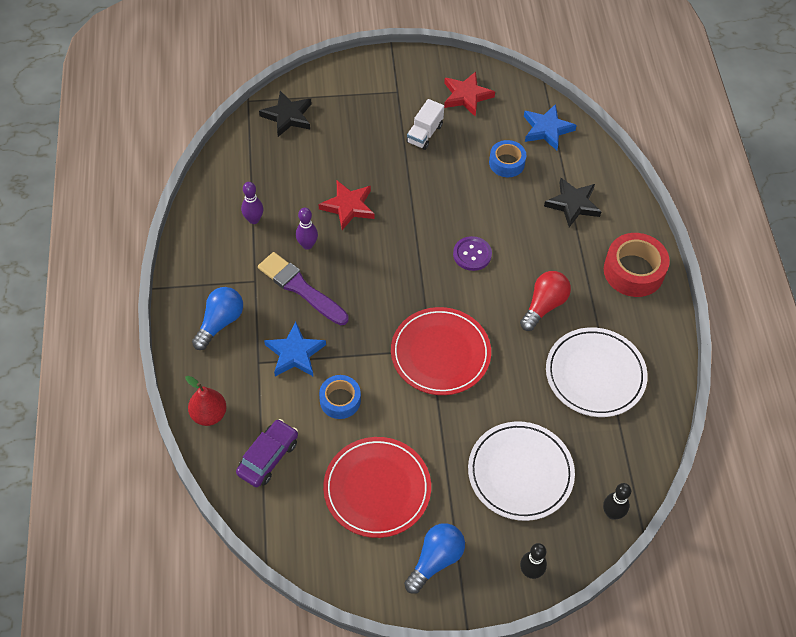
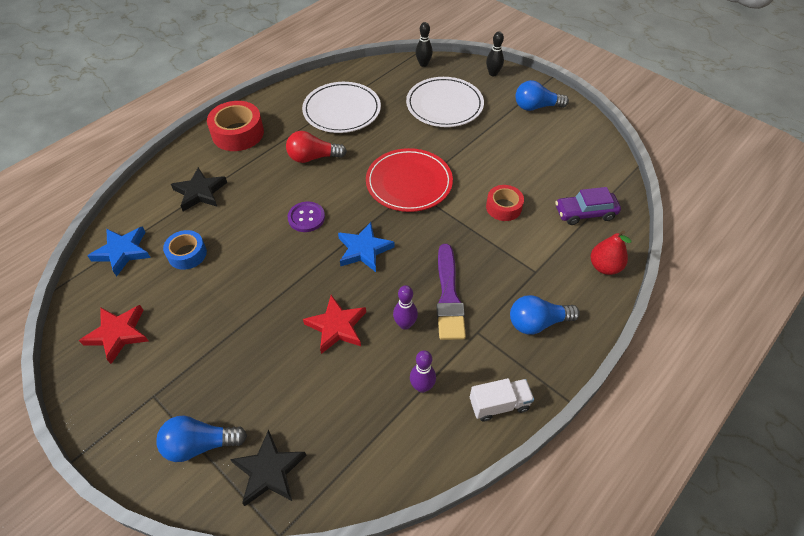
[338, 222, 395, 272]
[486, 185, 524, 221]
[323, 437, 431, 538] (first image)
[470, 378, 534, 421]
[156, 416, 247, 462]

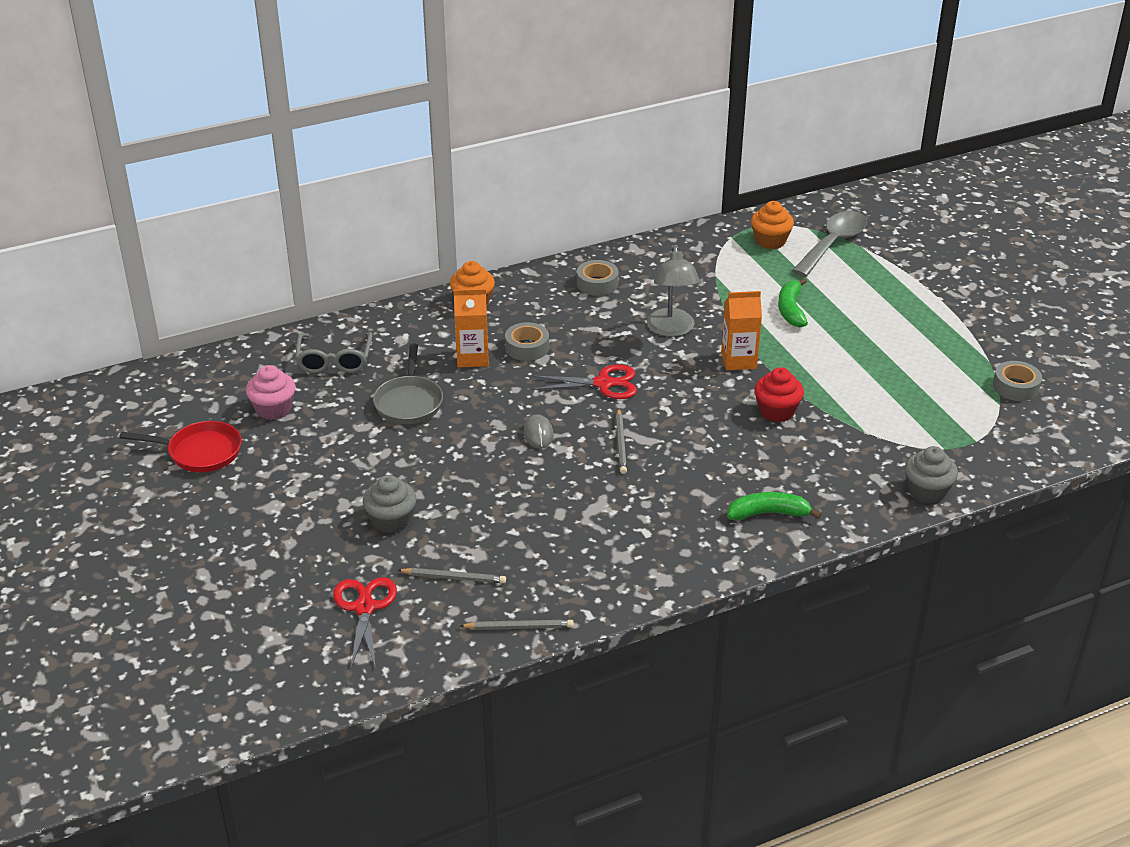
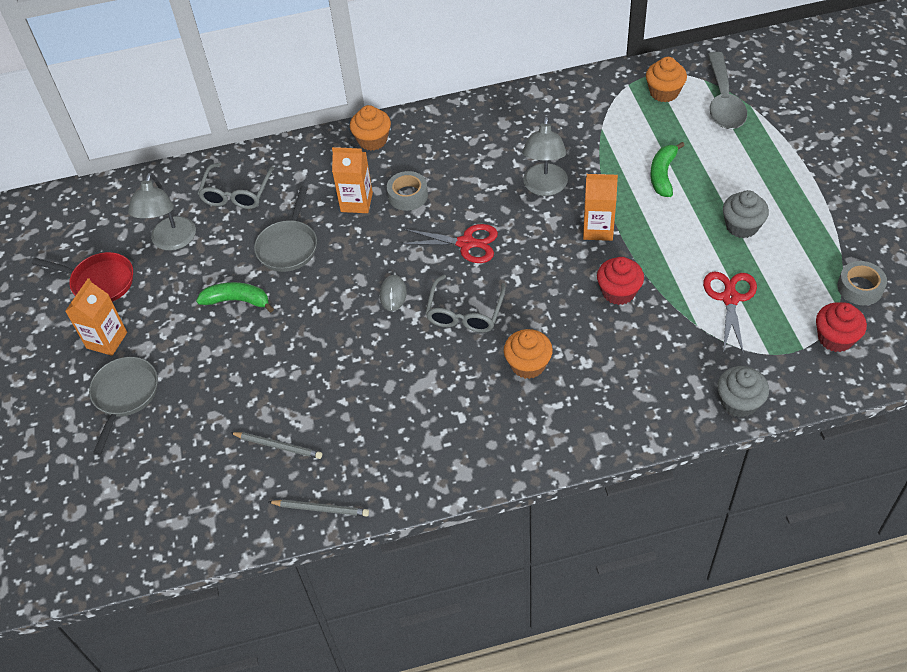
[128, 172, 196, 251]
[703, 272, 757, 355]
[723, 190, 769, 238]
[577, 260, 619, 295] (first image)
[425, 275, 506, 333]
[196, 282, 274, 313]
[707, 52, 747, 129]
[65, 278, 127, 356]
[89, 357, 158, 455]
[504, 329, 553, 379]
[816, 302, 867, 352]

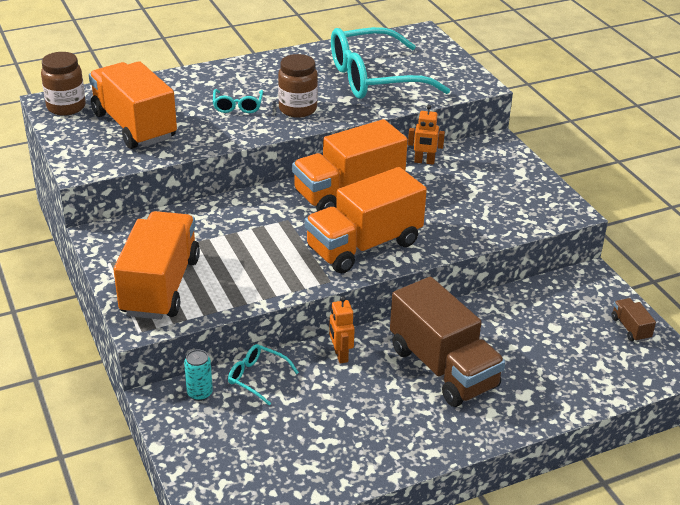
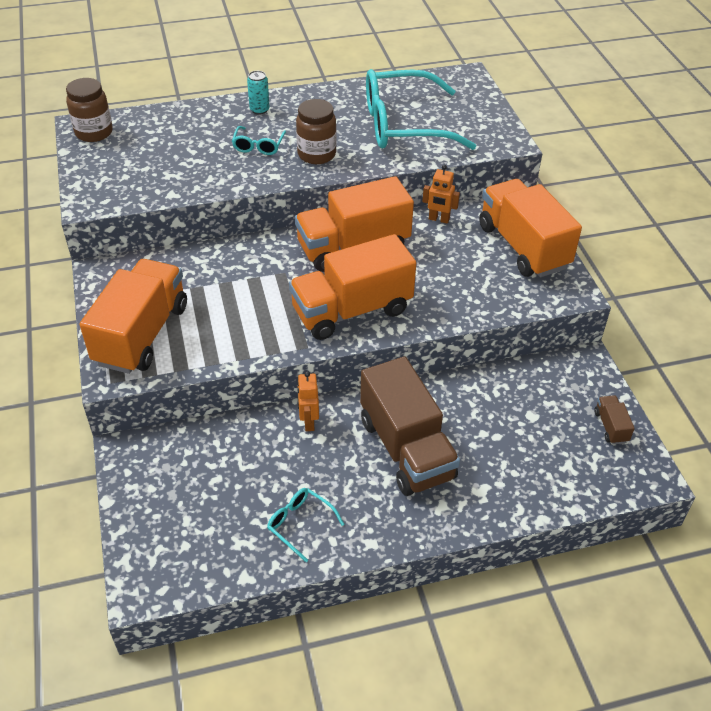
[479, 179, 582, 277]
[247, 71, 270, 115]
[267, 488, 344, 562]

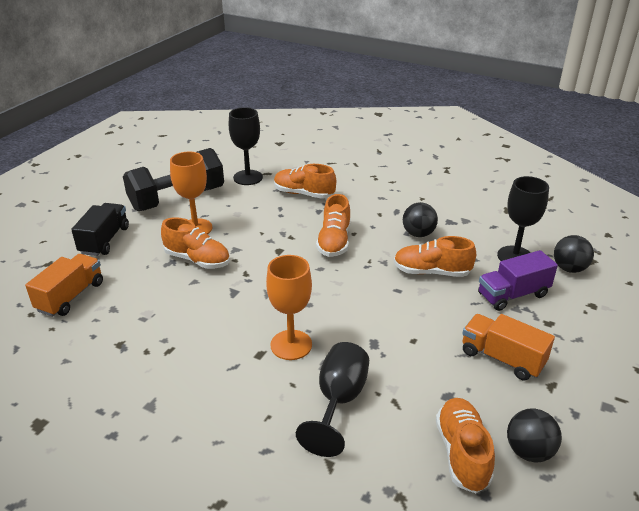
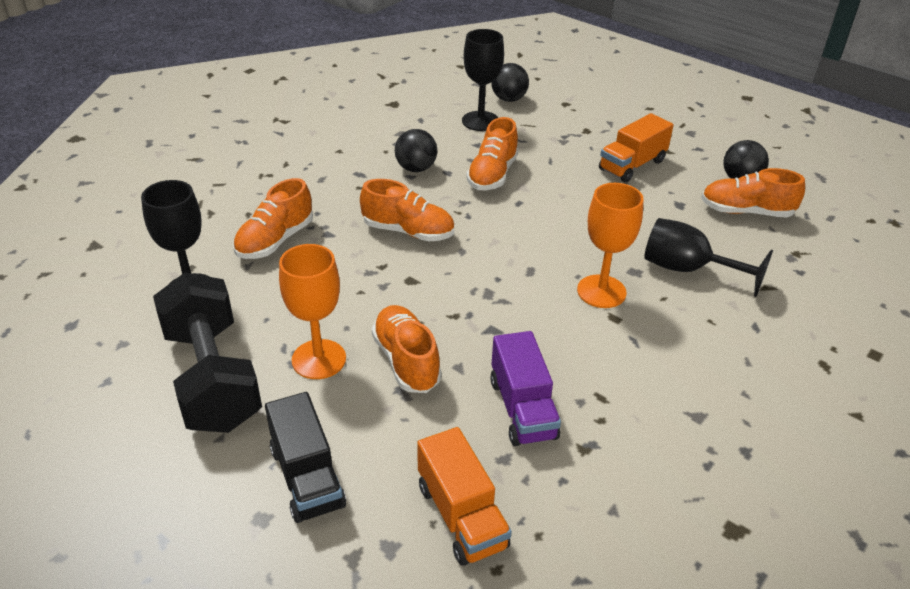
[417, 427, 512, 566]
[265, 392, 346, 523]
[372, 305, 442, 393]
[490, 331, 561, 446]

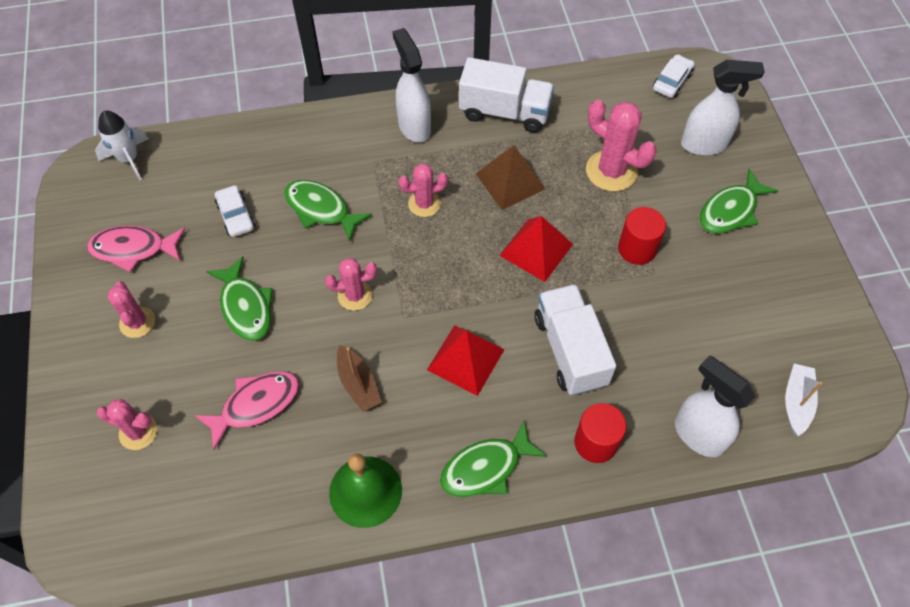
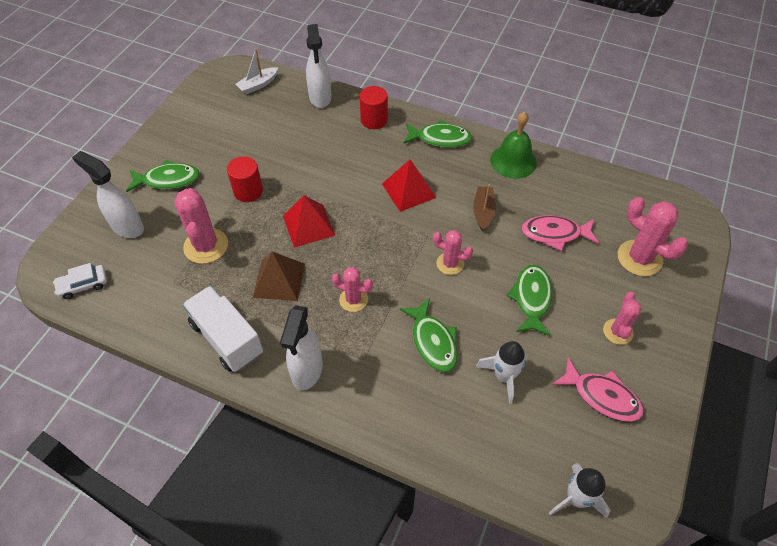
[618, 197, 688, 276]
[476, 341, 527, 404]
[535, 284, 616, 396] (first image)

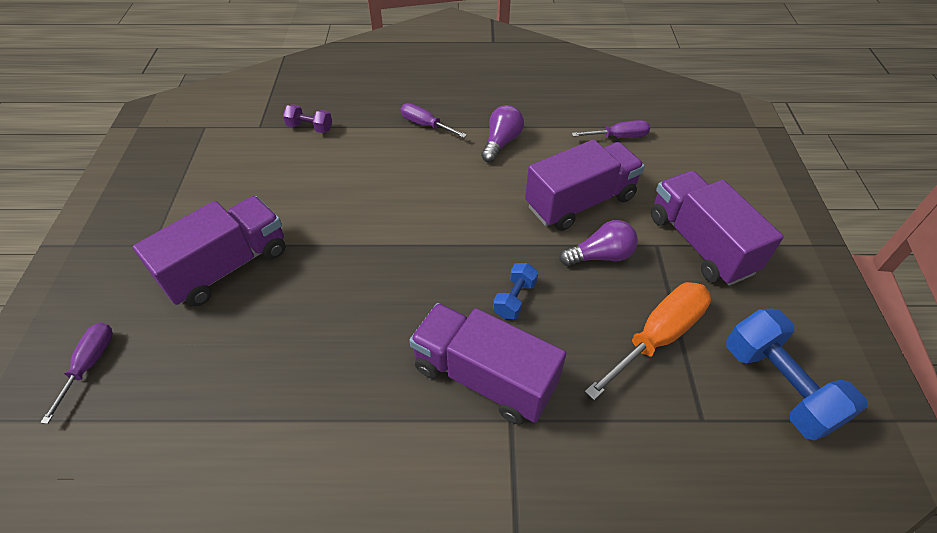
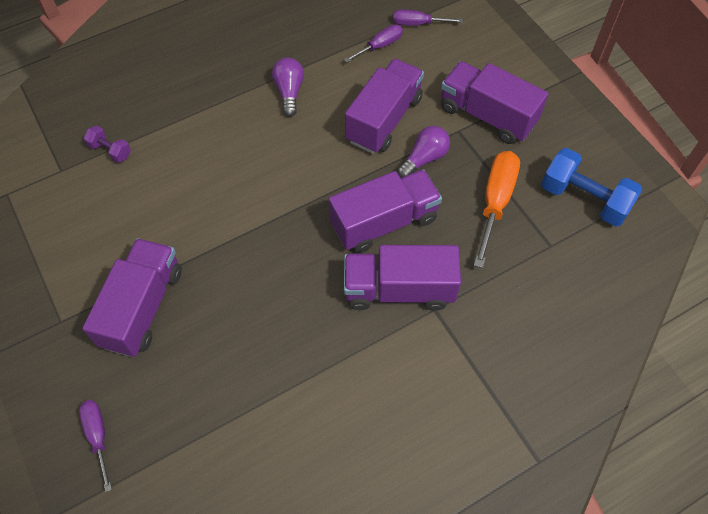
[84, 126, 131, 163]
[393, 9, 463, 26]
[329, 169, 442, 253]

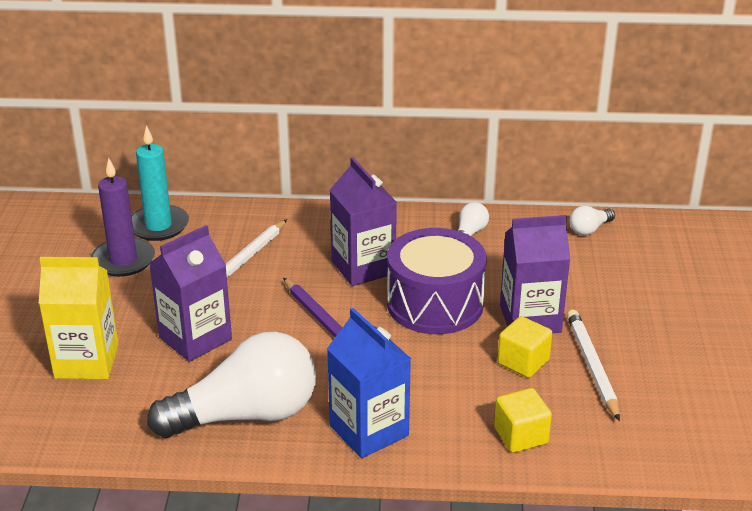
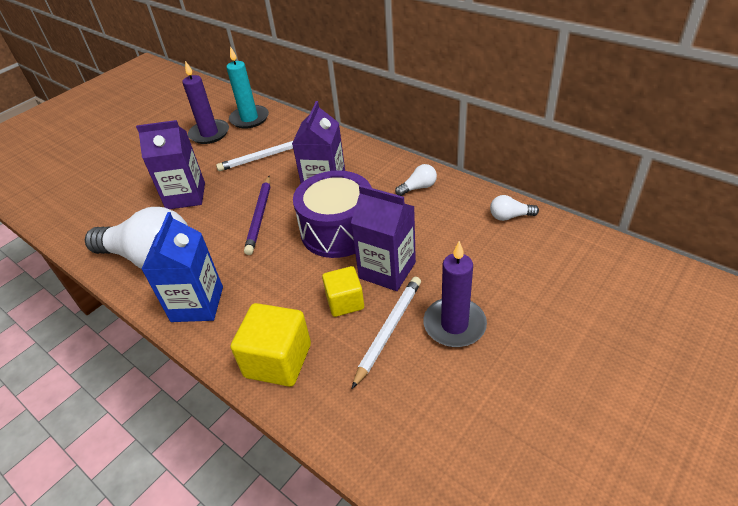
[39, 257, 119, 379] (first image)
[231, 303, 311, 387]
[423, 241, 487, 347]

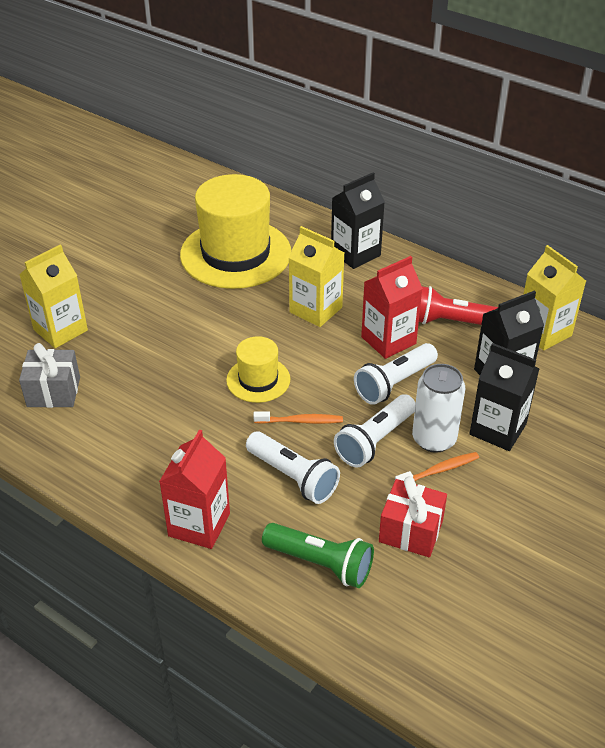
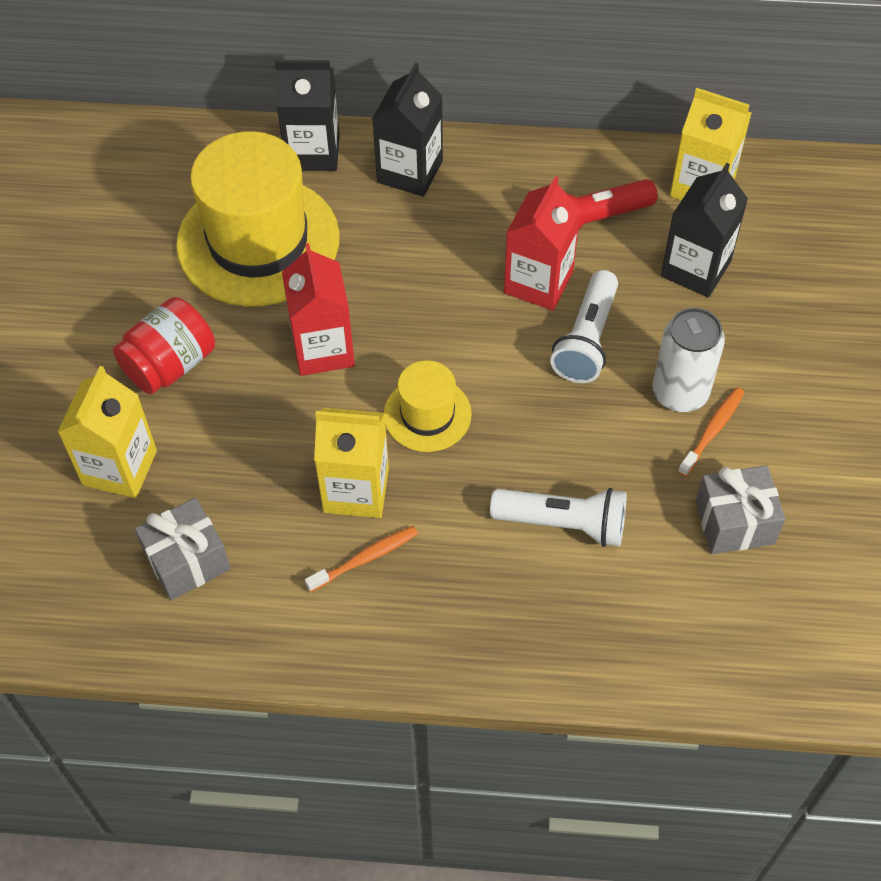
[282, 243, 355, 376]
[305, 526, 418, 592]
[262, 523, 374, 588] (first image)
[314, 408, 389, 518]
[334, 394, 416, 467] (first image)
[695, 465, 785, 554]
[275, 60, 340, 171]
[113, 297, 215, 394]

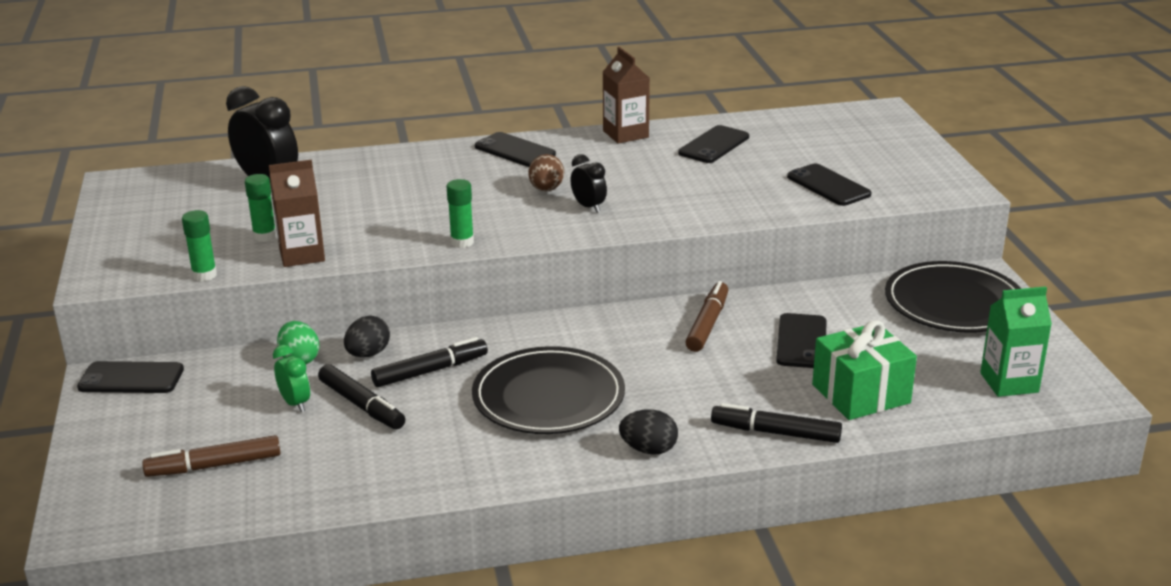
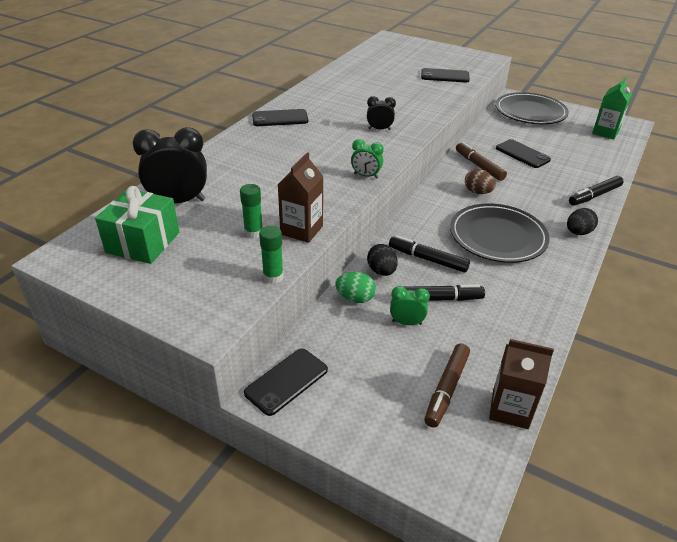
[389, 235, 470, 273]
[351, 139, 384, 179]
[465, 169, 496, 194]
[489, 339, 554, 429]
[678, 125, 749, 163] (first image)
[95, 186, 179, 264]

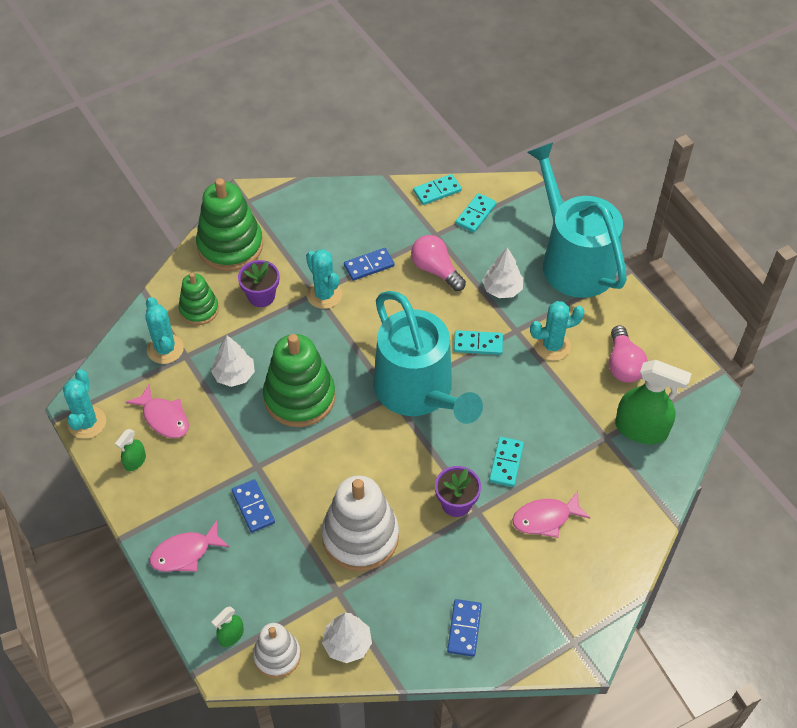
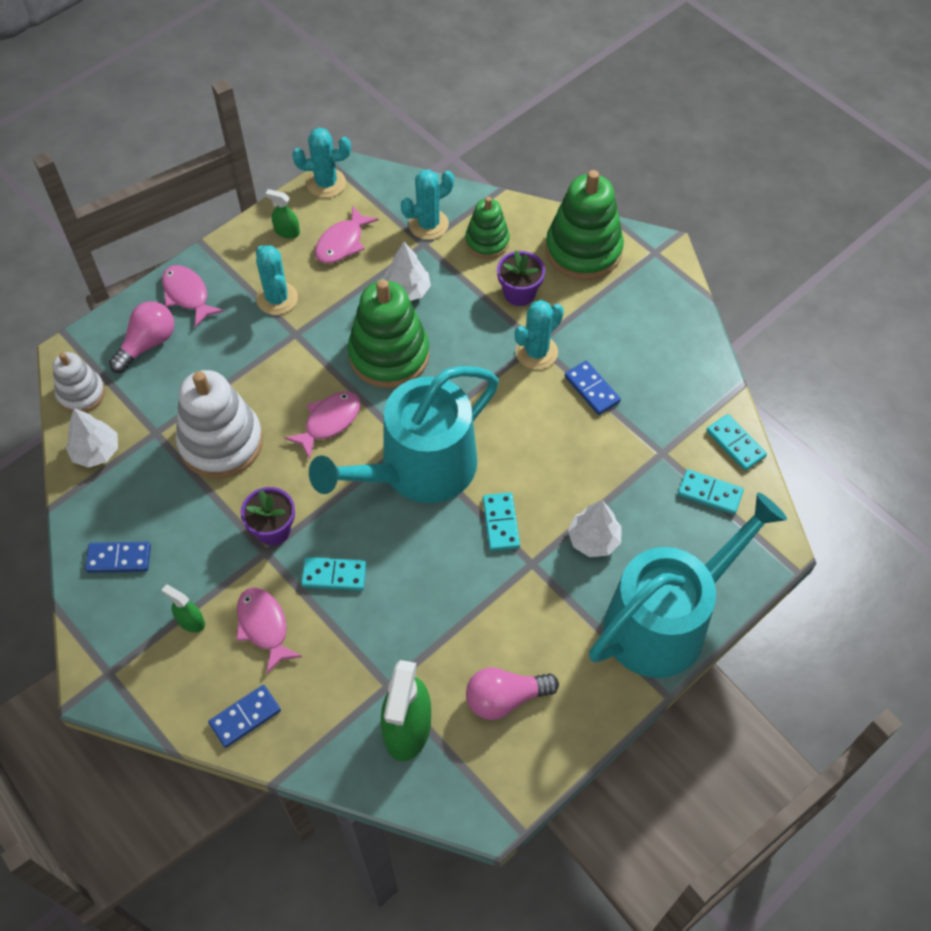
[161, 585, 205, 633]
[208, 685, 281, 748]
[109, 301, 174, 373]
[256, 245, 298, 315]
[285, 392, 360, 459]

